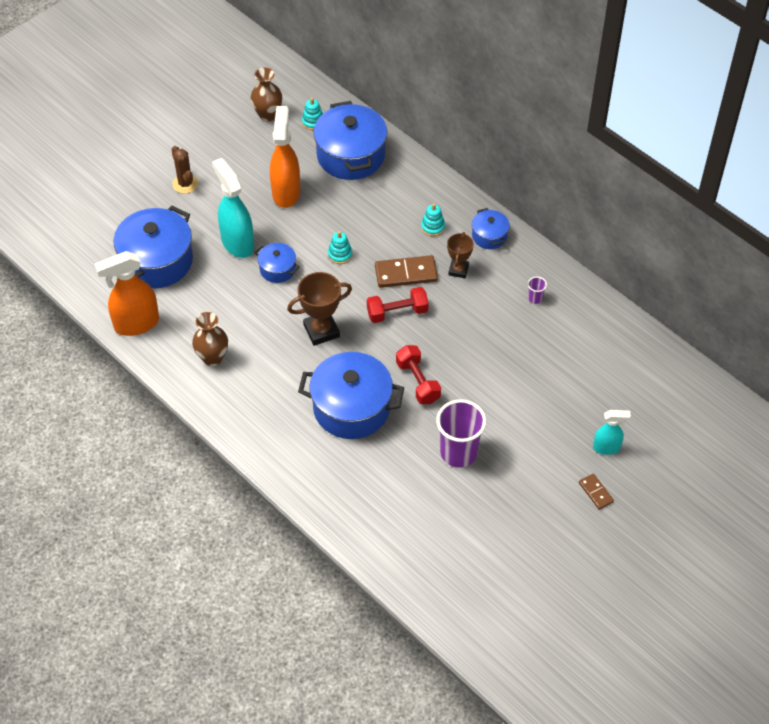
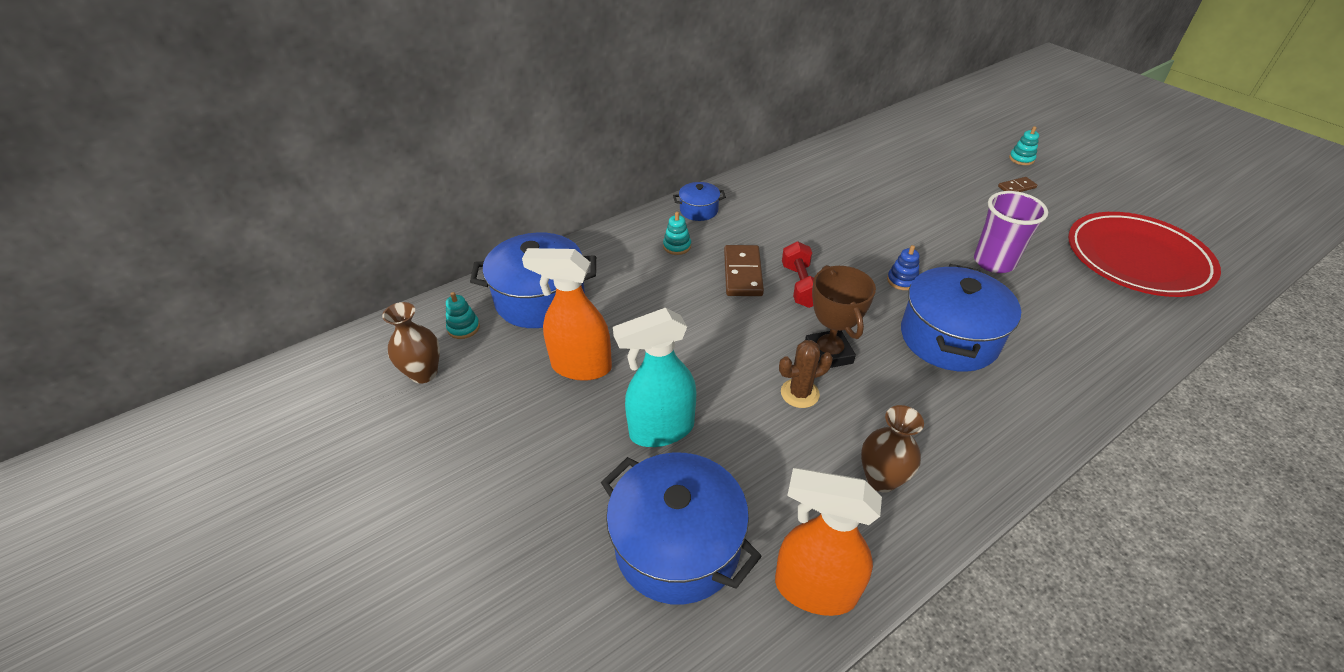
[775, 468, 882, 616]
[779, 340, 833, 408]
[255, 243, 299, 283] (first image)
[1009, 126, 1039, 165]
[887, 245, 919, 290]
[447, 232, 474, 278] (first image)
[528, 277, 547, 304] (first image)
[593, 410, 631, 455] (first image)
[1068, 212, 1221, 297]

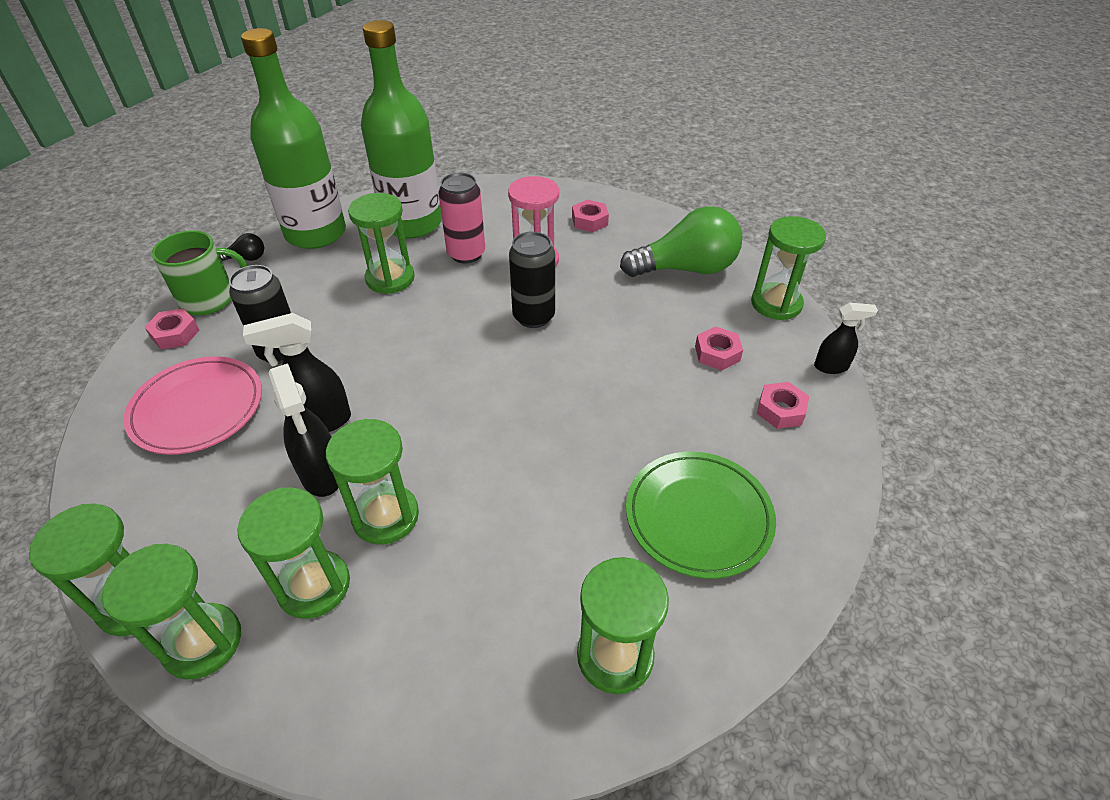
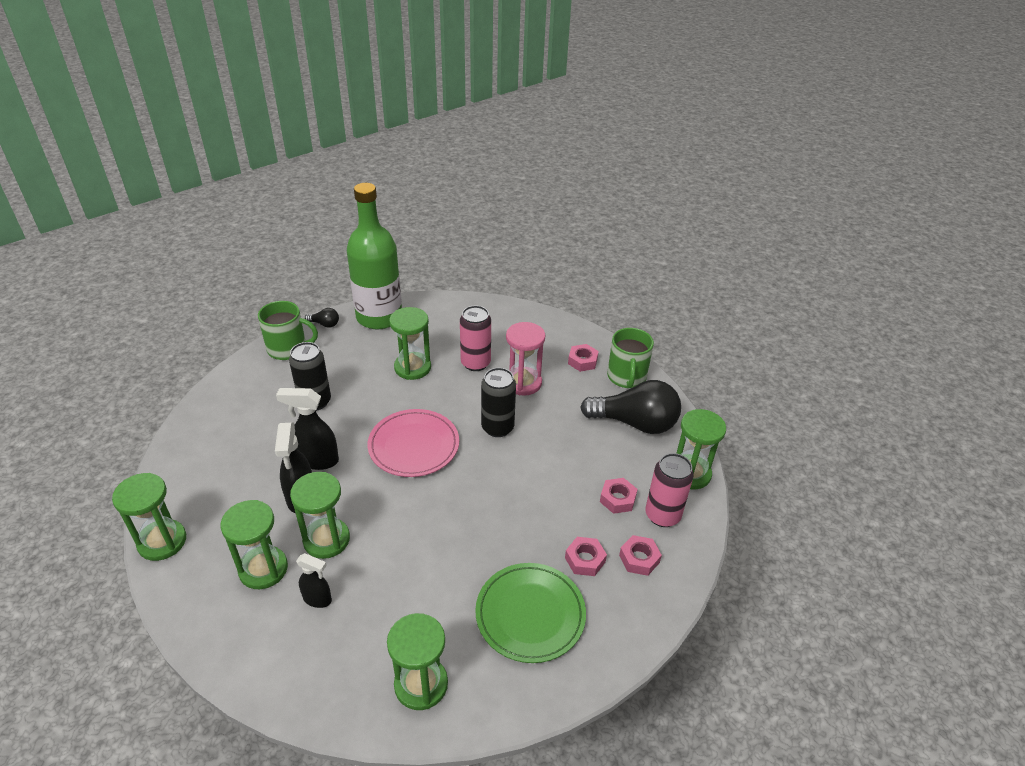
[102, 544, 241, 680] (first image)
[368, 409, 459, 477]
[565, 537, 607, 576]
[361, 20, 442, 238] (first image)
[580, 380, 681, 434]
[296, 553, 332, 608]
[607, 328, 654, 388]
[645, 453, 694, 527]

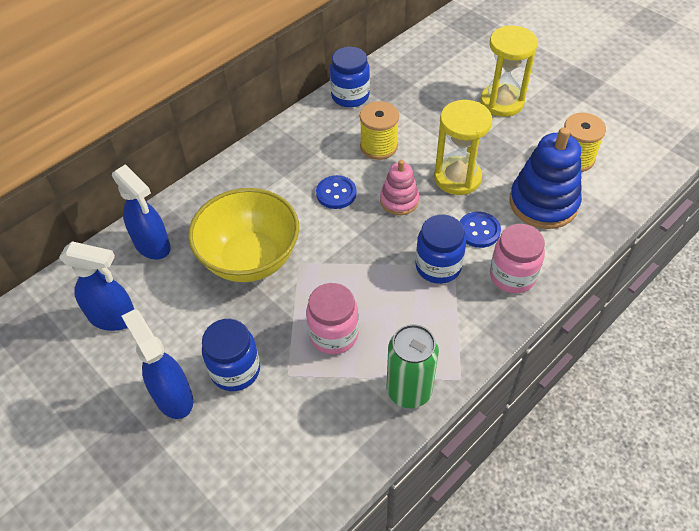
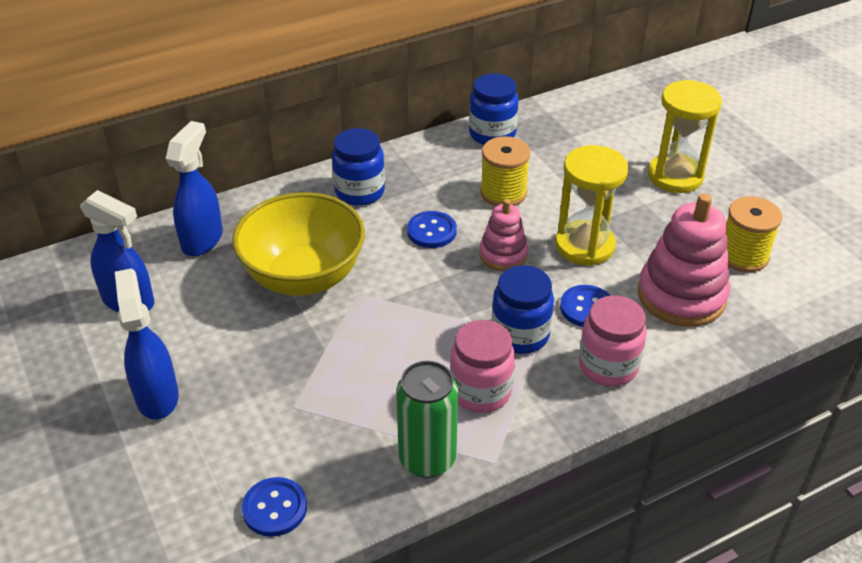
[166, 121, 223, 256]
[332, 128, 385, 206]
[450, 320, 515, 413]
[638, 194, 730, 327]
[242, 477, 307, 537]

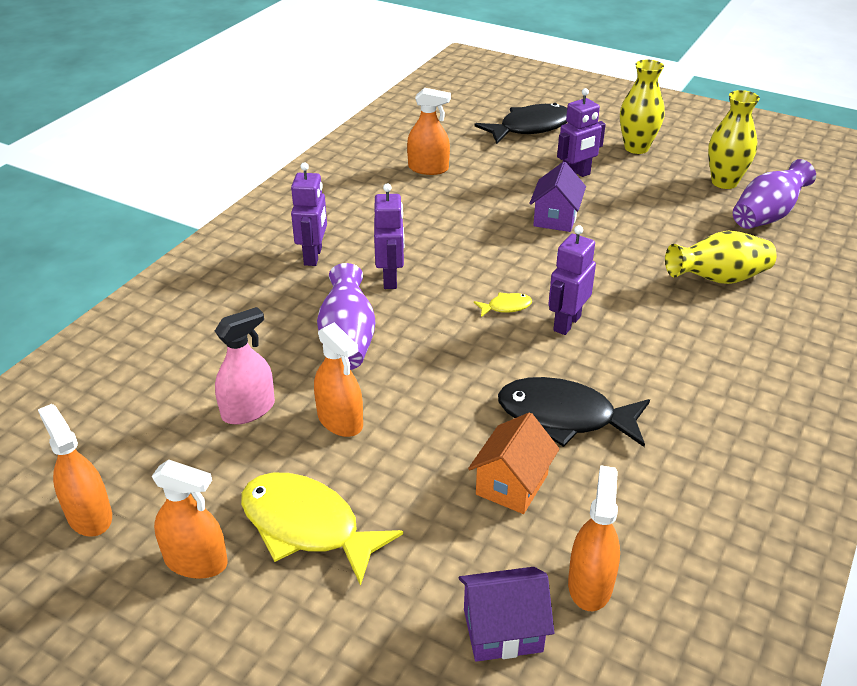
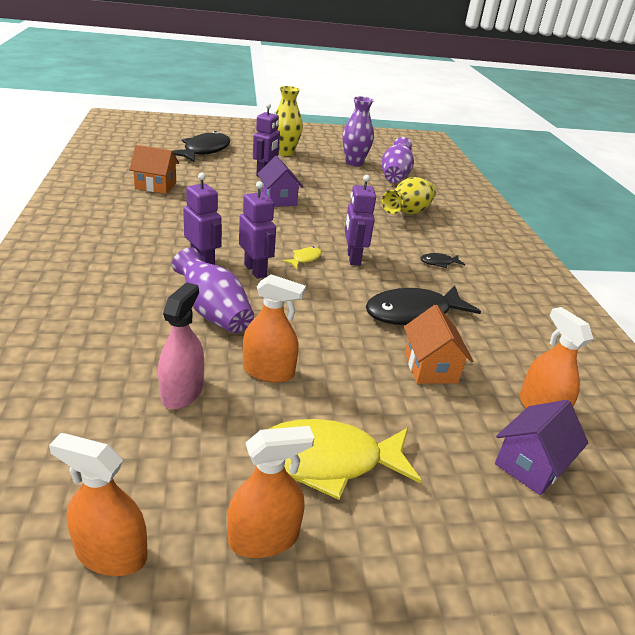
[239, 181, 276, 279]
[129, 145, 179, 194]
[343, 96, 374, 166]
[421, 253, 465, 268]

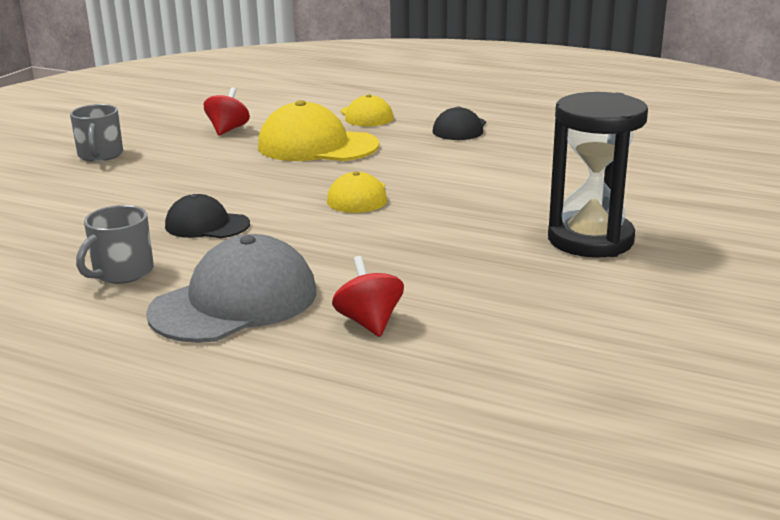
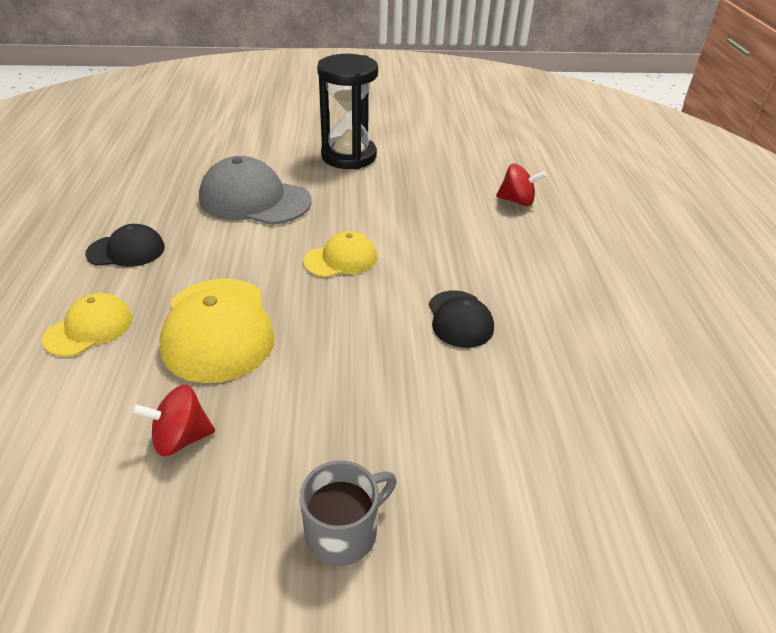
[76, 205, 154, 284] (first image)
[199, 156, 312, 225]
[496, 164, 546, 206]

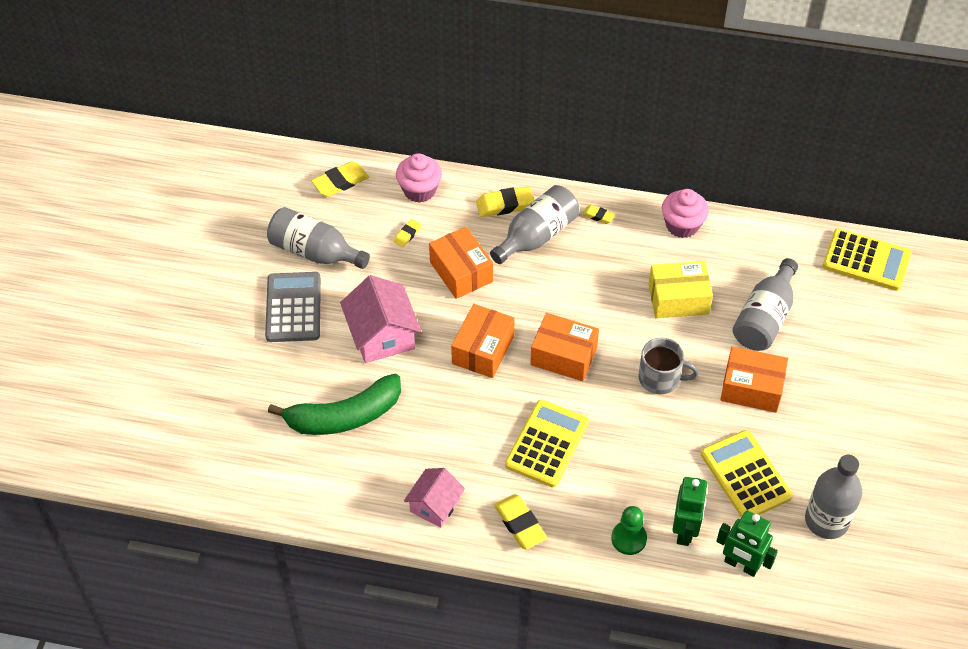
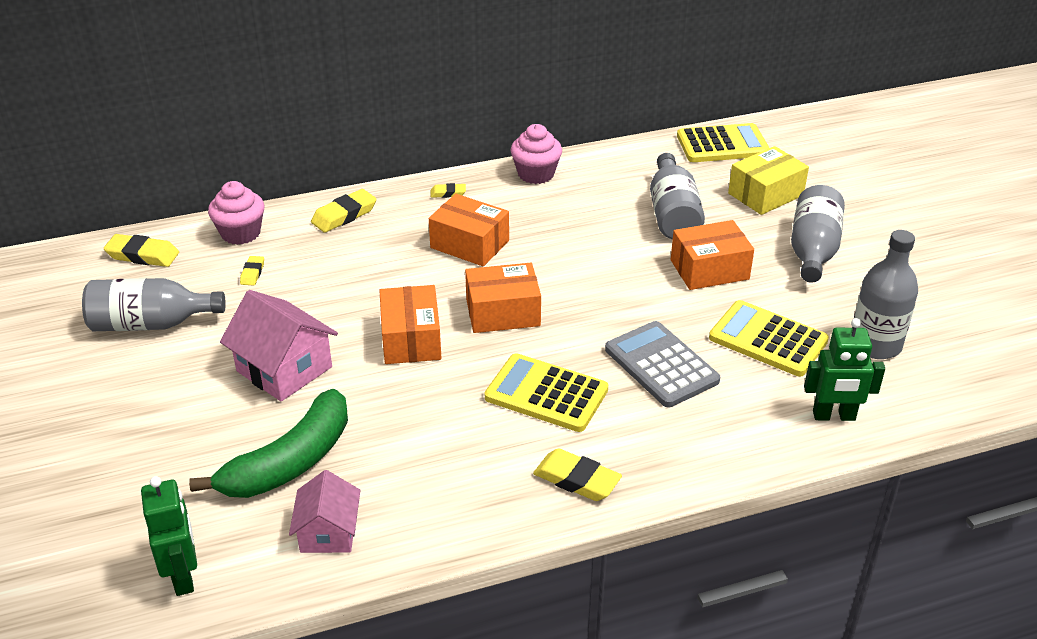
[605, 321, 720, 408]
[104, 234, 179, 267]
[289, 470, 360, 553]
[429, 194, 509, 266]
[791, 185, 845, 283]
[485, 353, 608, 432]
[611, 506, 647, 555] (first image)
[638, 338, 699, 394] (first image)
[728, 146, 809, 215]
[141, 476, 197, 596]

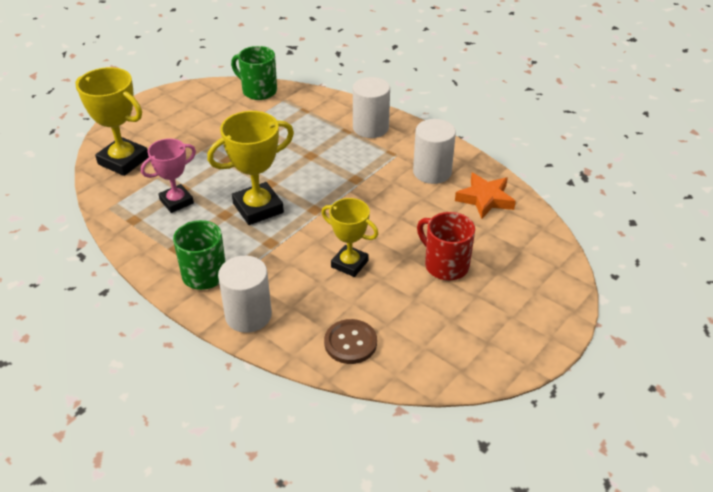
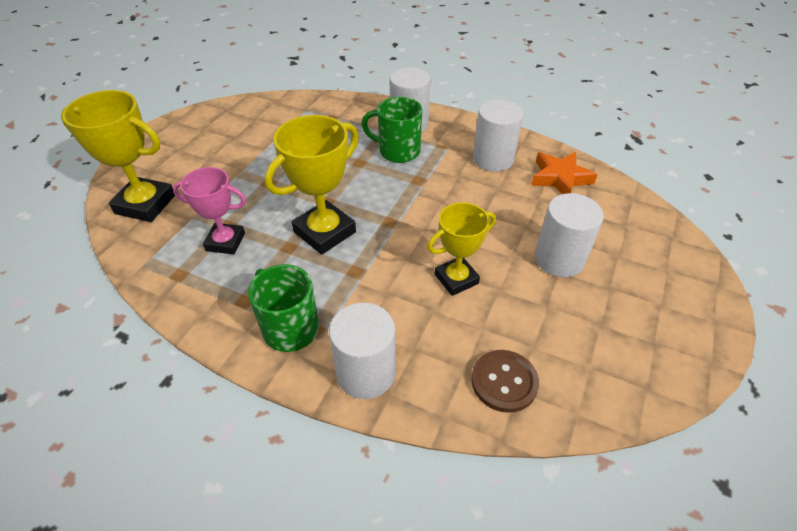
[173, 167, 246, 254]
[361, 97, 423, 163]
[427, 202, 496, 296]
[535, 193, 604, 277]

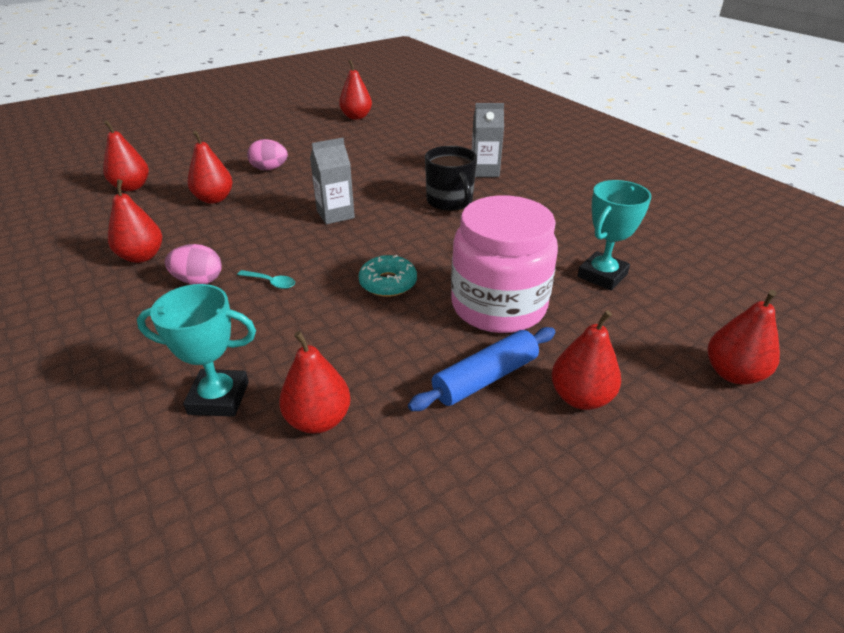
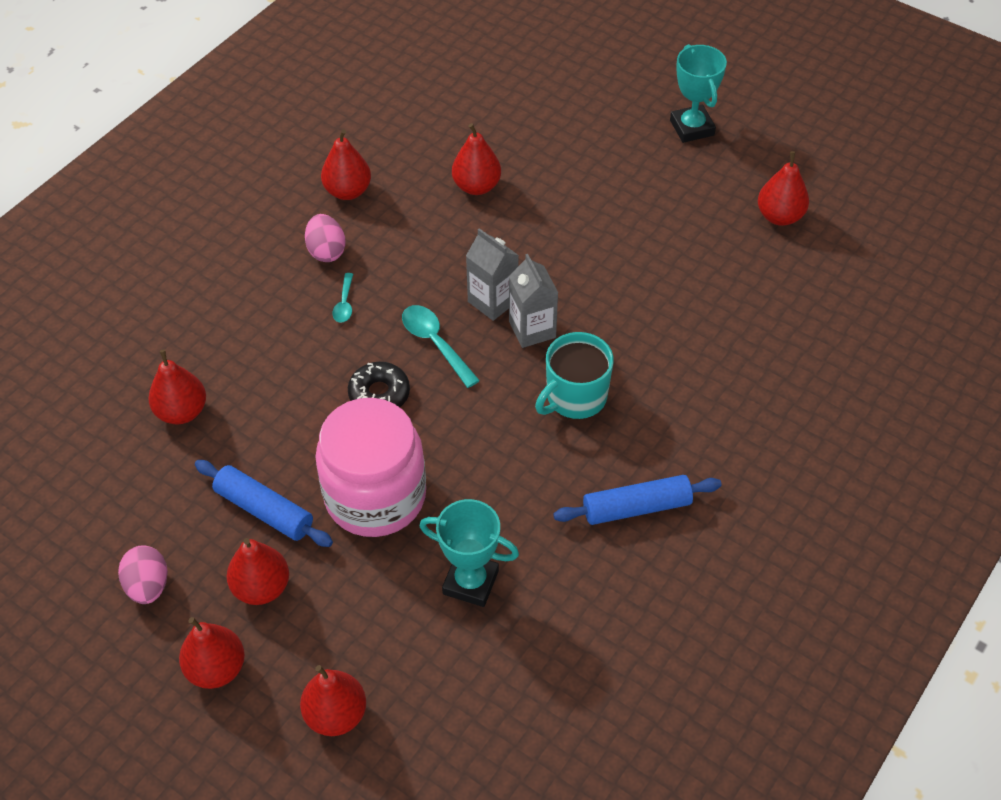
[179, 617, 245, 689]
[670, 44, 727, 143]
[118, 545, 168, 604]
[348, 362, 410, 407]
[535, 332, 614, 419]
[509, 254, 558, 348]
[402, 305, 480, 388]
[553, 475, 722, 525]

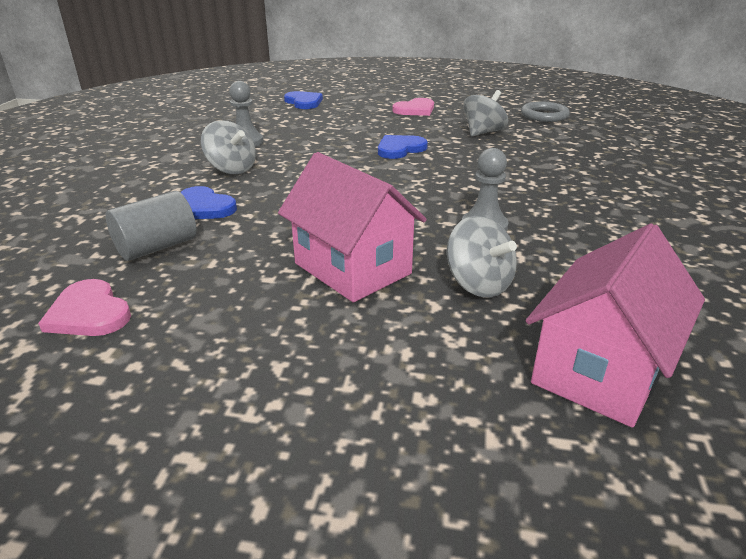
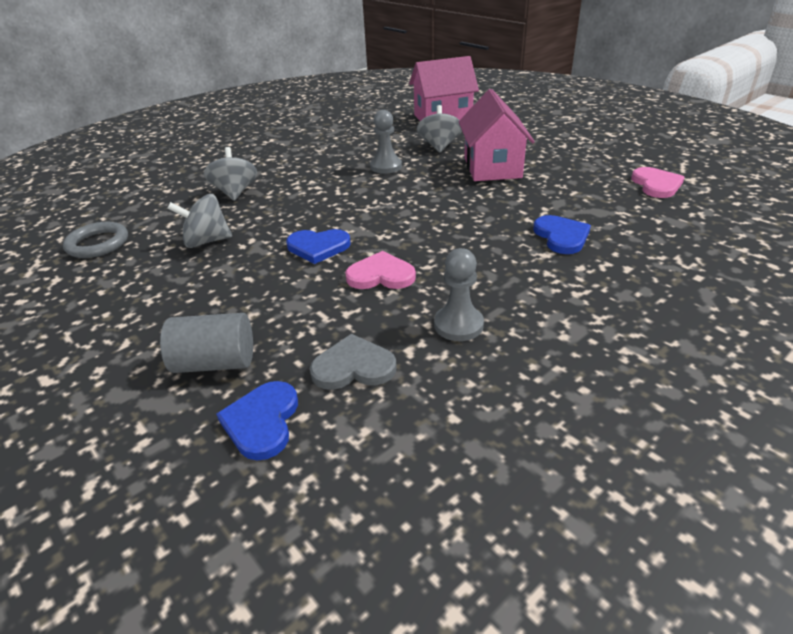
[160, 313, 253, 373]
[204, 147, 257, 201]
[345, 251, 416, 289]
[310, 334, 397, 390]

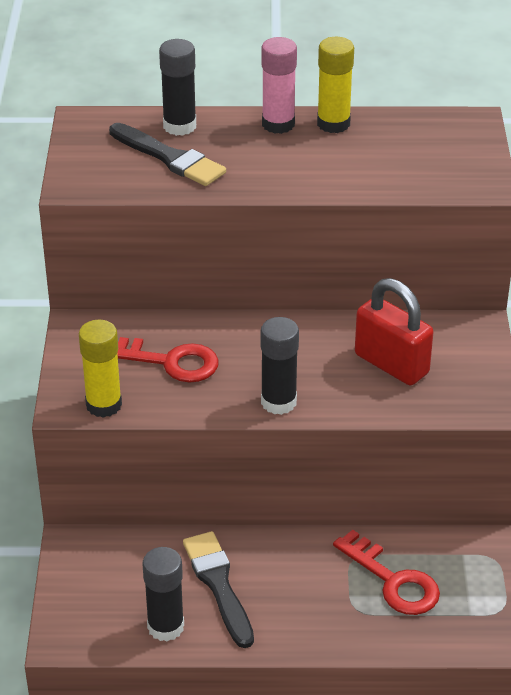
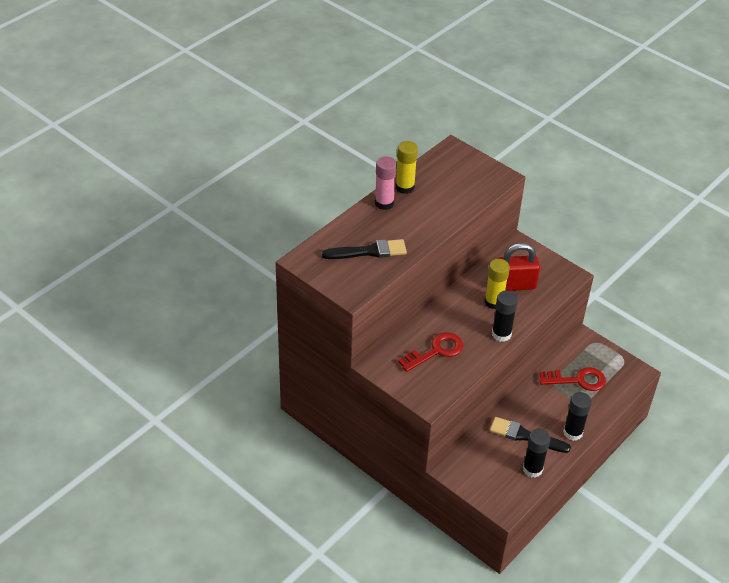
[484, 259, 510, 309]
[563, 392, 592, 441]

